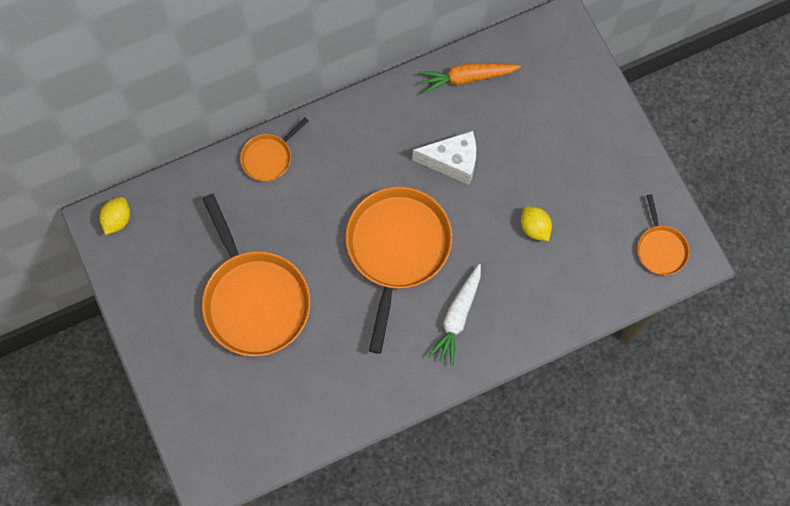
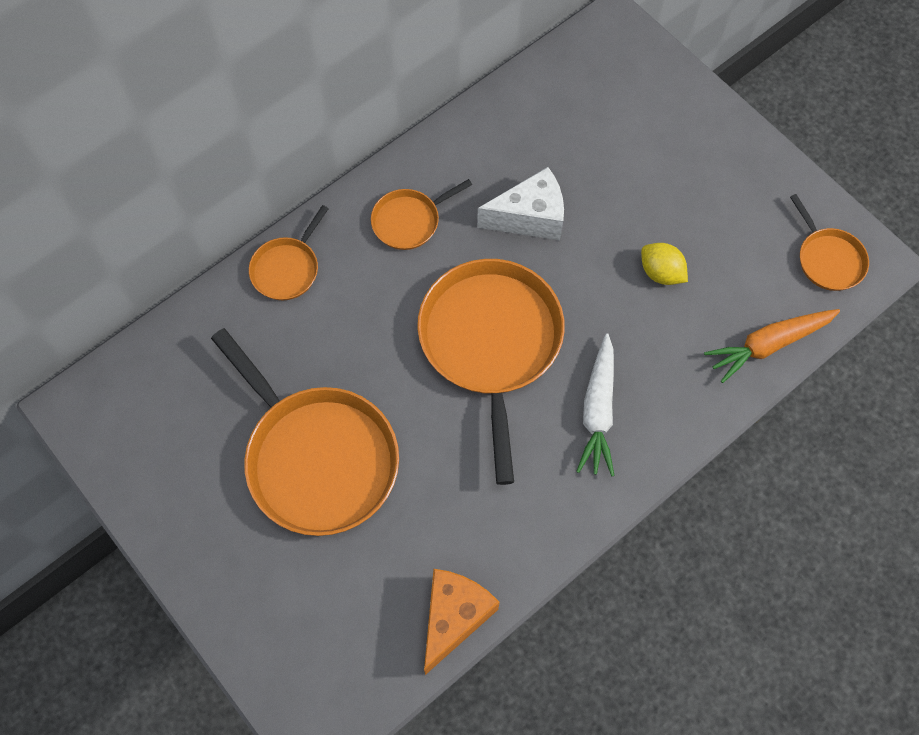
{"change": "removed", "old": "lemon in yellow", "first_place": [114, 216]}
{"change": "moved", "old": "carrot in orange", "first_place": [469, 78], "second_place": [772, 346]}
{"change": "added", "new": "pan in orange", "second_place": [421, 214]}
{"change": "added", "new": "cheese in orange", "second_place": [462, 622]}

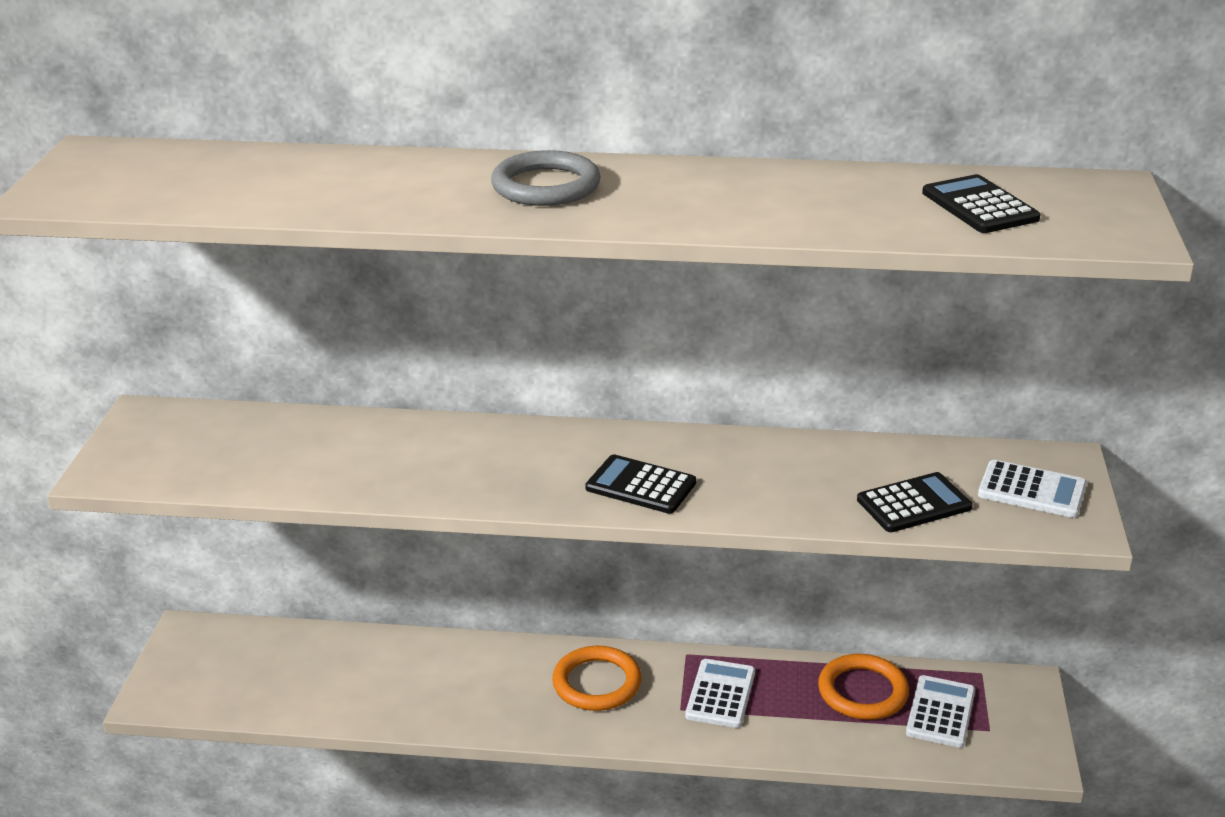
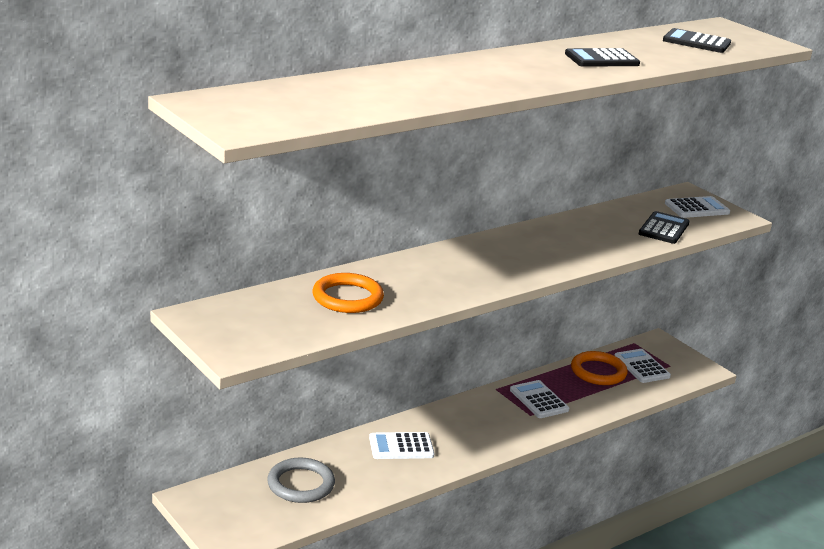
{"change": "moved", "old": "ring in grey", "first_place": [546, 178], "second_place": [301, 480]}
{"change": "moved", "old": "ring in orange", "first_place": [597, 678], "second_place": [348, 293]}
{"change": "moved", "old": "calculator in black", "first_place": [641, 484], "second_place": [602, 57]}
{"change": "added", "new": "calculator in white", "second_place": [401, 445]}

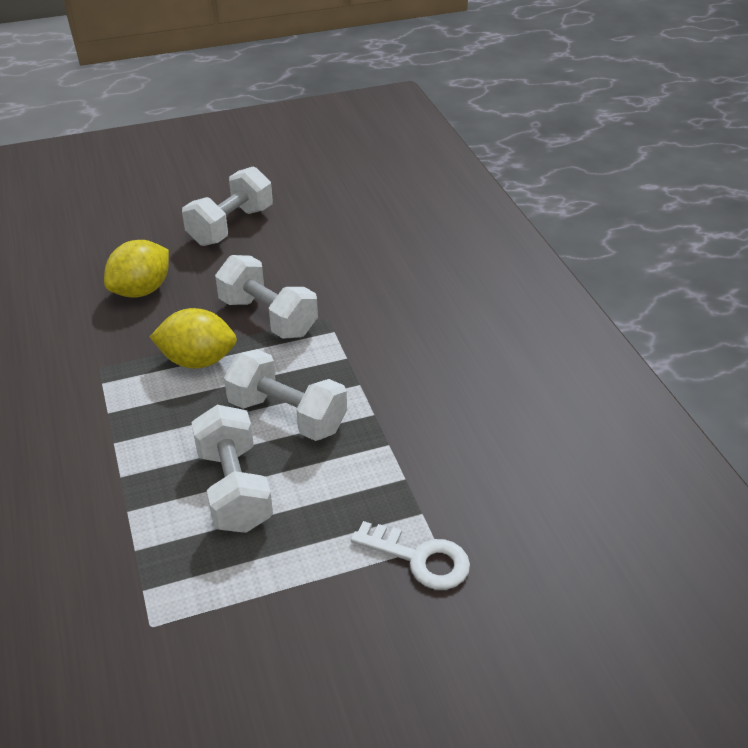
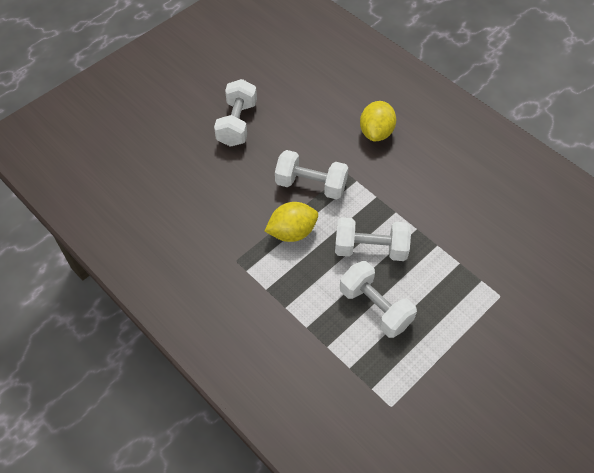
{"change": "moved", "old": "lemon in yellow", "first_place": [136, 269], "second_place": [378, 121]}
{"change": "removed", "old": "key in white", "first_place": [410, 555]}

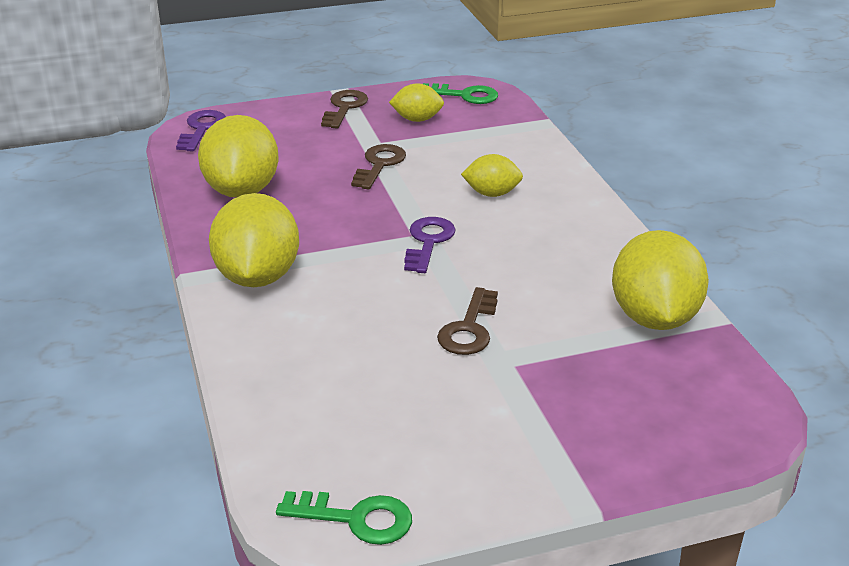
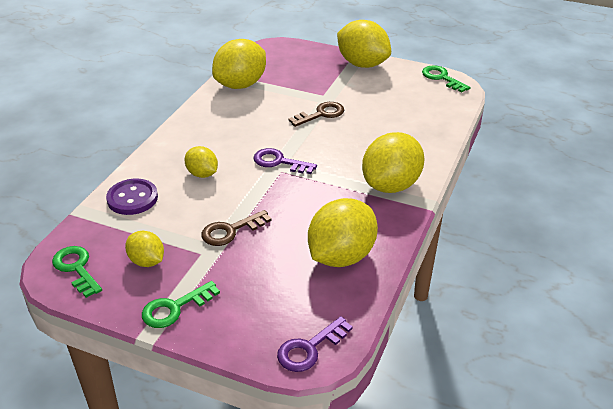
{"change": "recoloured", "old": "key in brown", "new": "key in green", "first_place": [344, 109], "second_place": [181, 304]}
{"change": "turned", "old": "key in purple", "first_place": [430, 245], "second_place": [285, 161], "degrees": 60}
{"change": "added", "new": "button in purple", "second_place": [132, 197]}
{"change": "added", "new": "lemon in yellow", "second_place": [364, 44]}

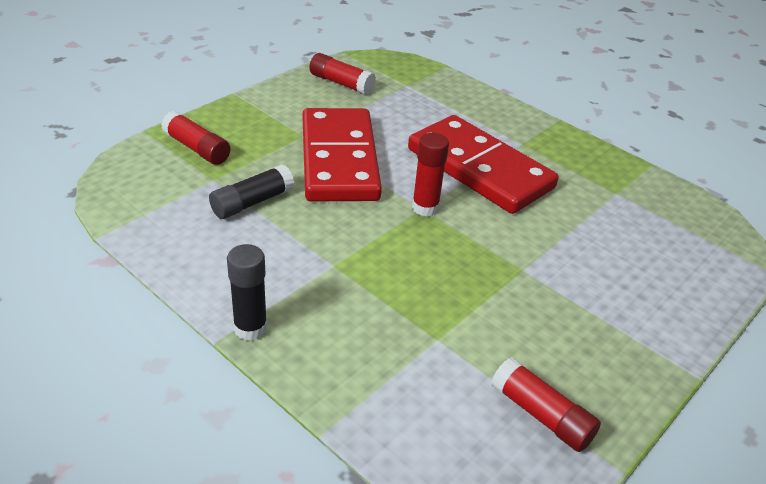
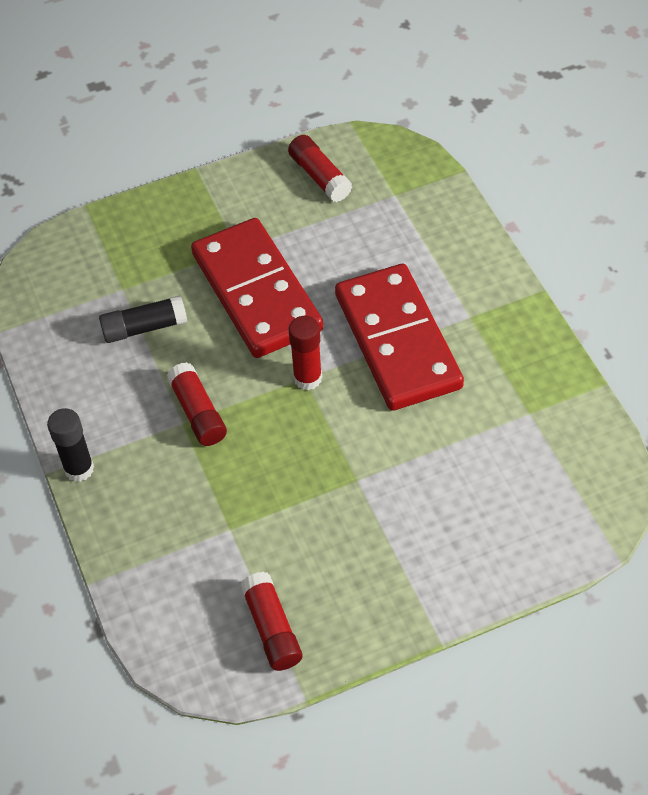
{"change": "moved", "old": "glue stick in red", "first_place": [195, 138], "second_place": [197, 404]}
{"change": "turned", "old": "domino in red", "first_place": [342, 155], "second_place": [257, 288], "degrees": -45}

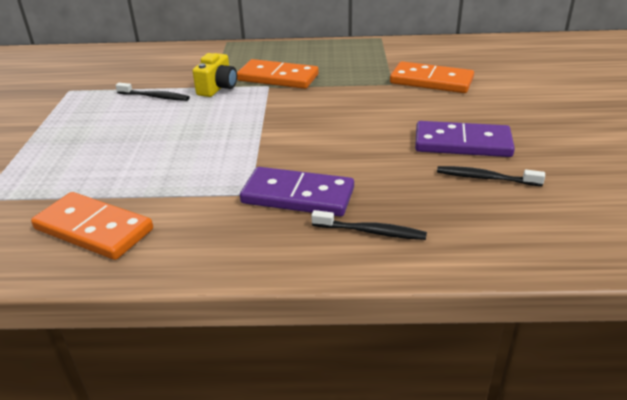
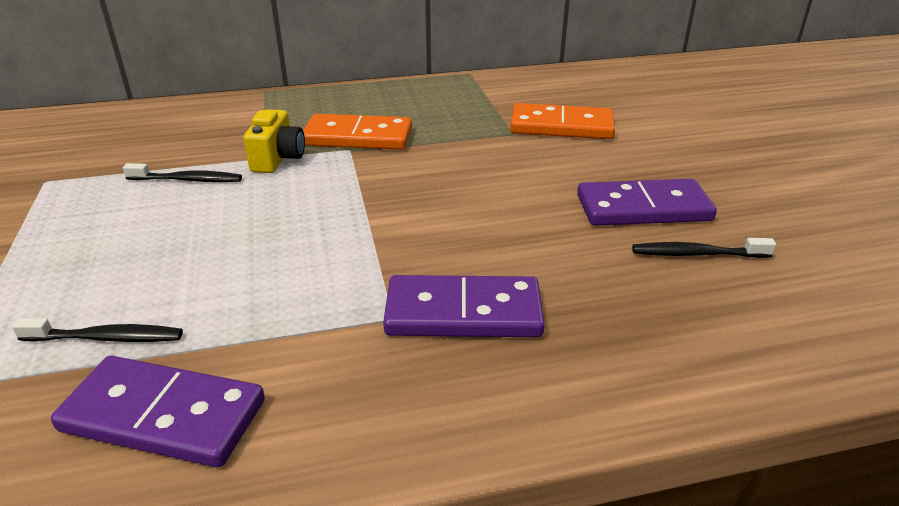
{"change": "recoloured", "old": "domino in orange", "new": "domino in purple", "first_place": [92, 226], "second_place": [158, 411]}
{"change": "moved", "old": "toothbrush in black", "first_place": [369, 225], "second_place": [97, 330]}

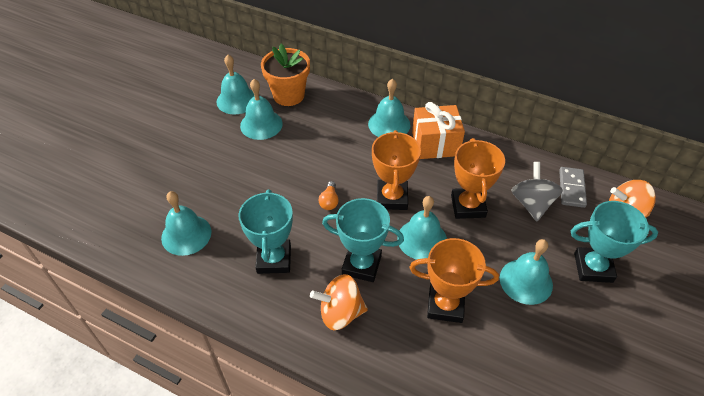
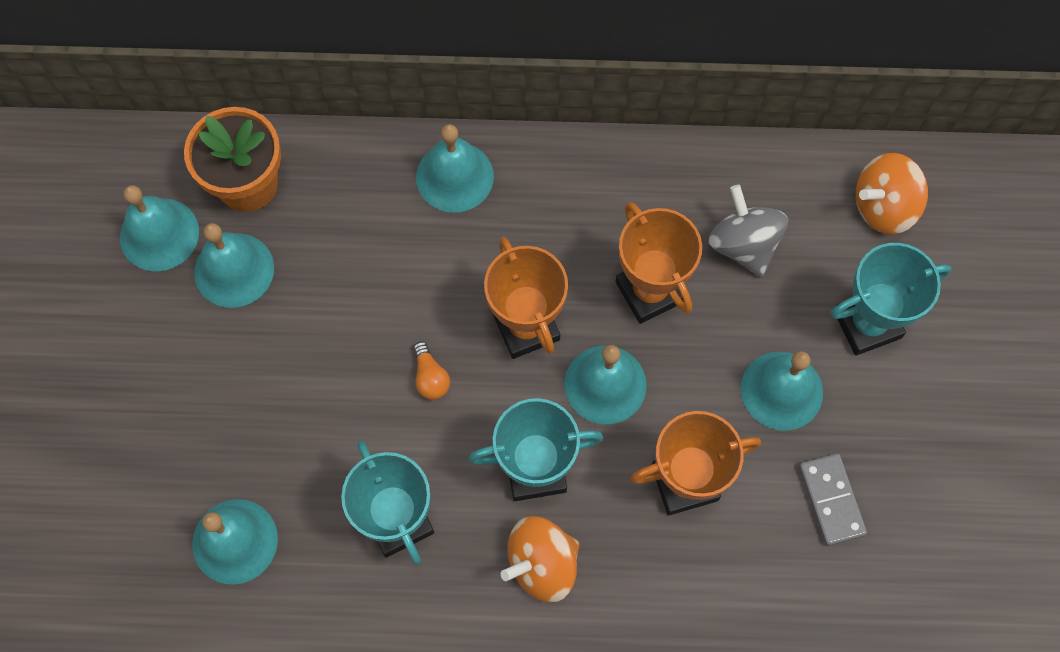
{"change": "removed", "old": "gift in orange", "first_place": [438, 130]}
{"change": "moved", "old": "domino in grey", "first_place": [573, 187], "second_place": [833, 499]}

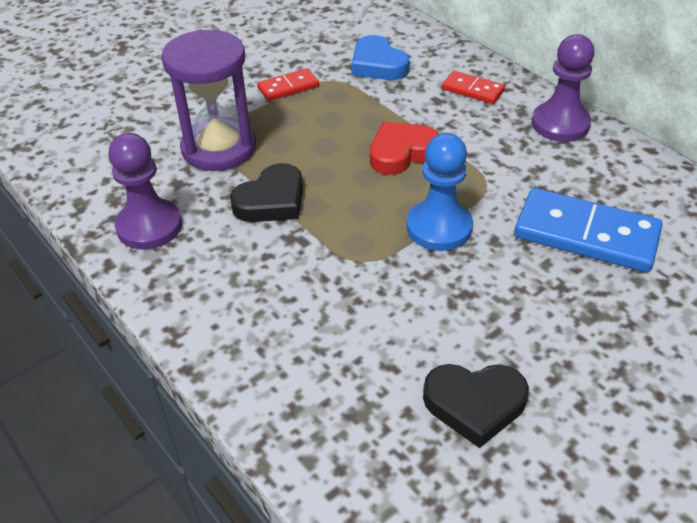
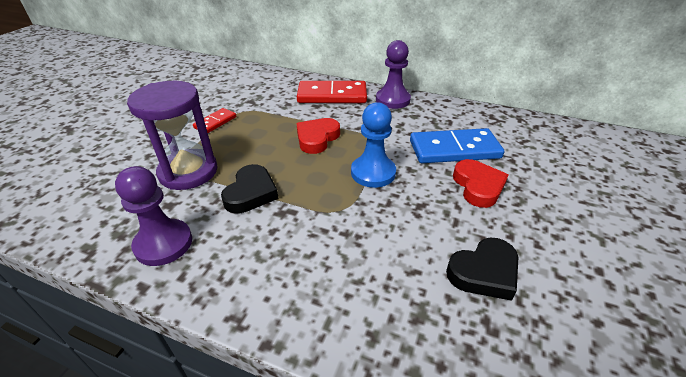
{"change": "removed", "old": "heart in blue", "first_place": [381, 57]}
{"change": "resized", "old": "domino in red", "first_place": [473, 87], "second_place": [332, 92], "factor": 1.9}
{"change": "added", "new": "heart in red", "second_place": [480, 183]}

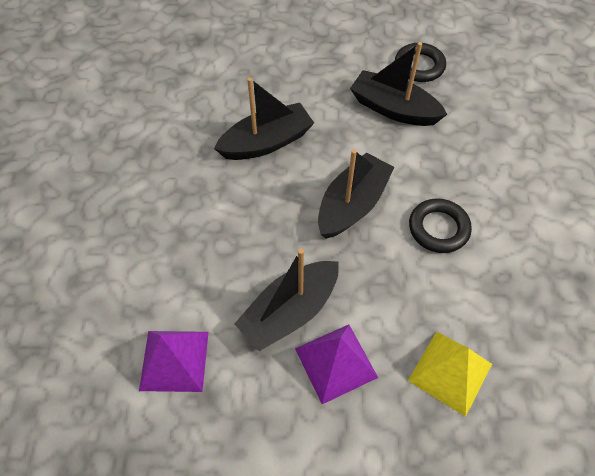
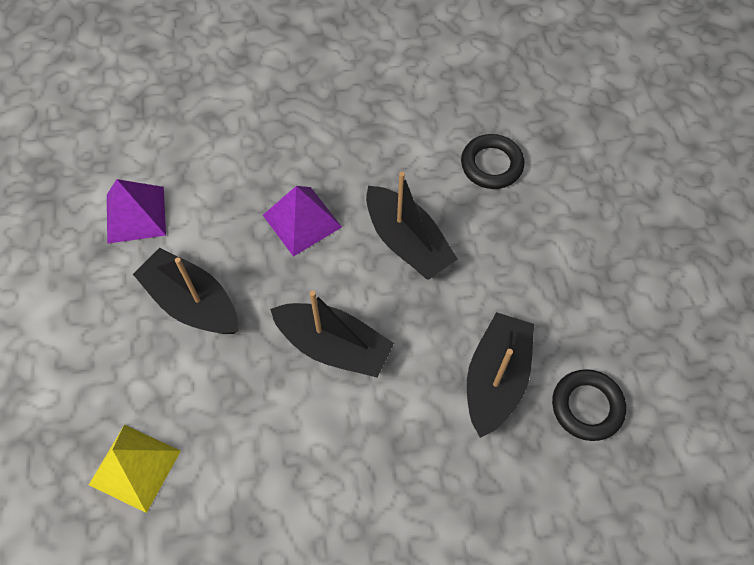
{"change": "moved", "old": "pyramid in purple", "first_place": [336, 364], "second_place": [302, 221]}
{"change": "moved", "old": "ring in black", "first_place": [440, 225], "second_place": [492, 161]}

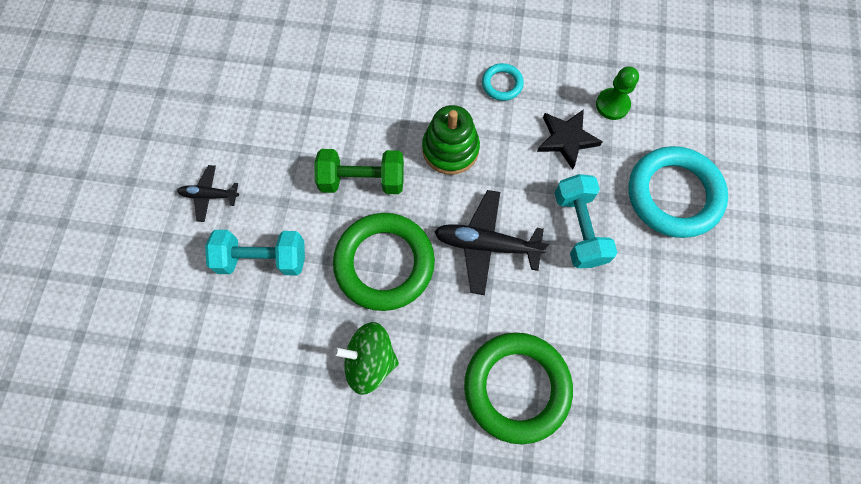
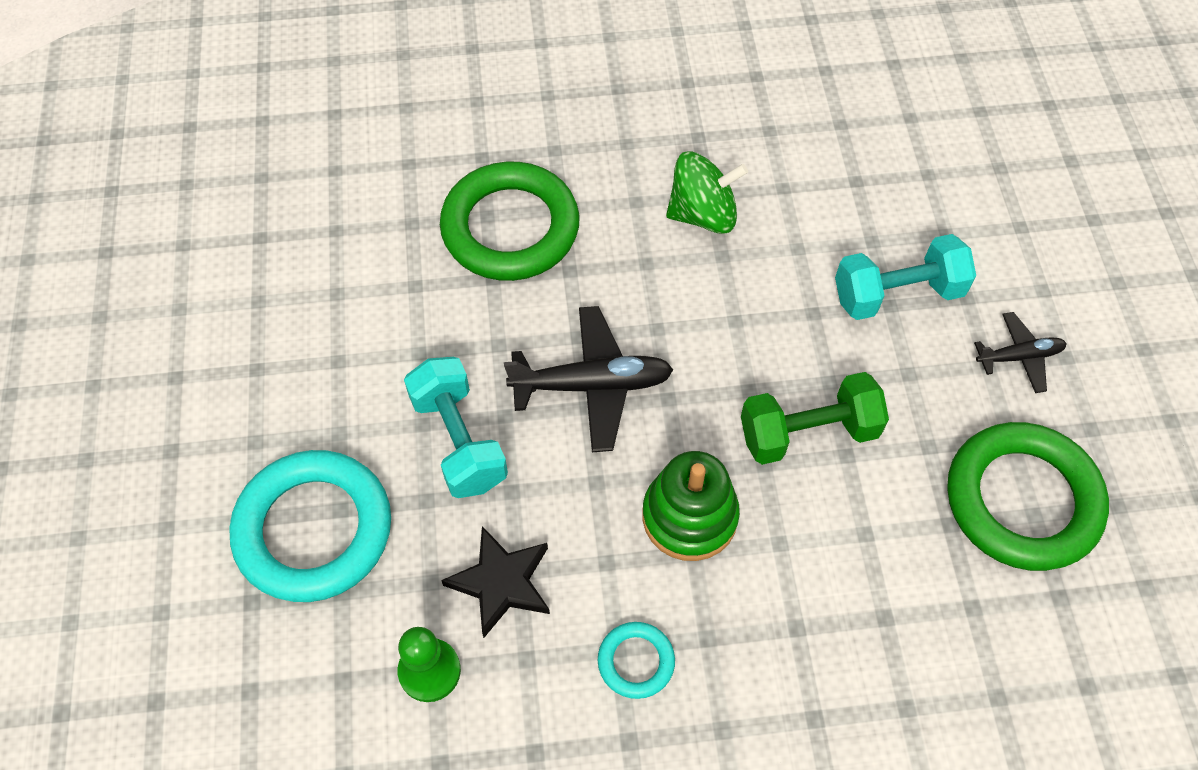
{"change": "moved", "old": "ring in green", "first_place": [384, 262], "second_place": [1028, 496]}

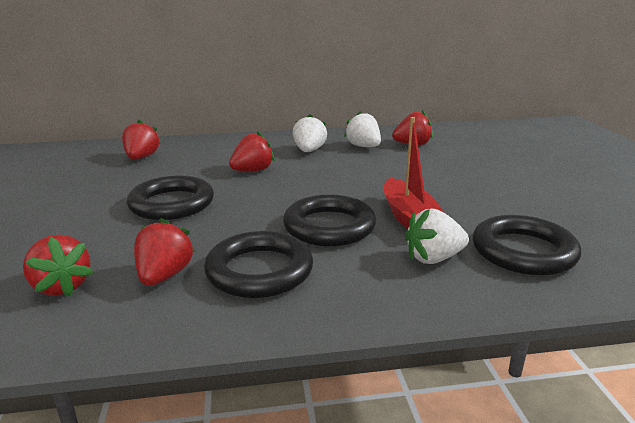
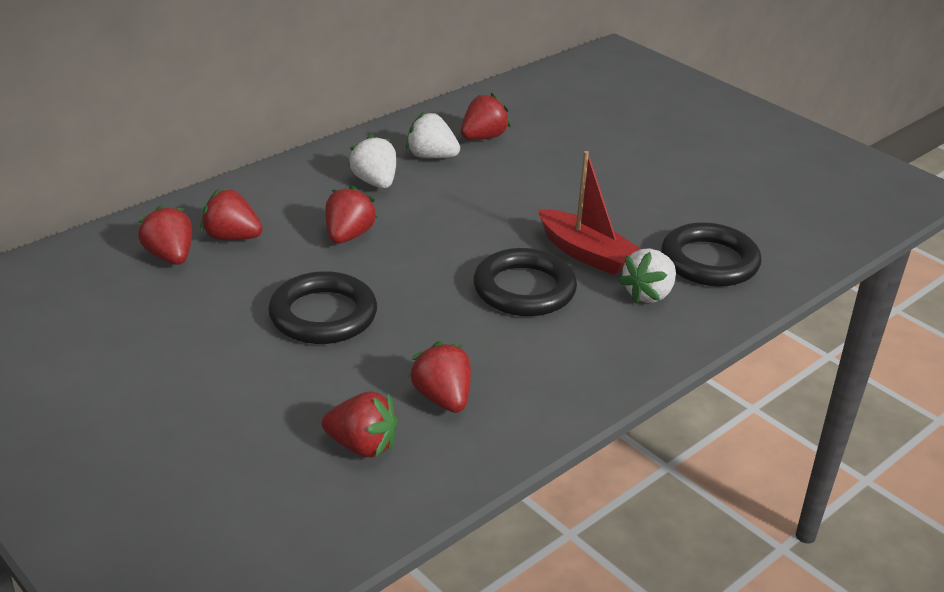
{"change": "removed", "old": "ring in black", "first_place": [258, 264]}
{"change": "added", "new": "strawberry in red", "second_place": [231, 214]}

